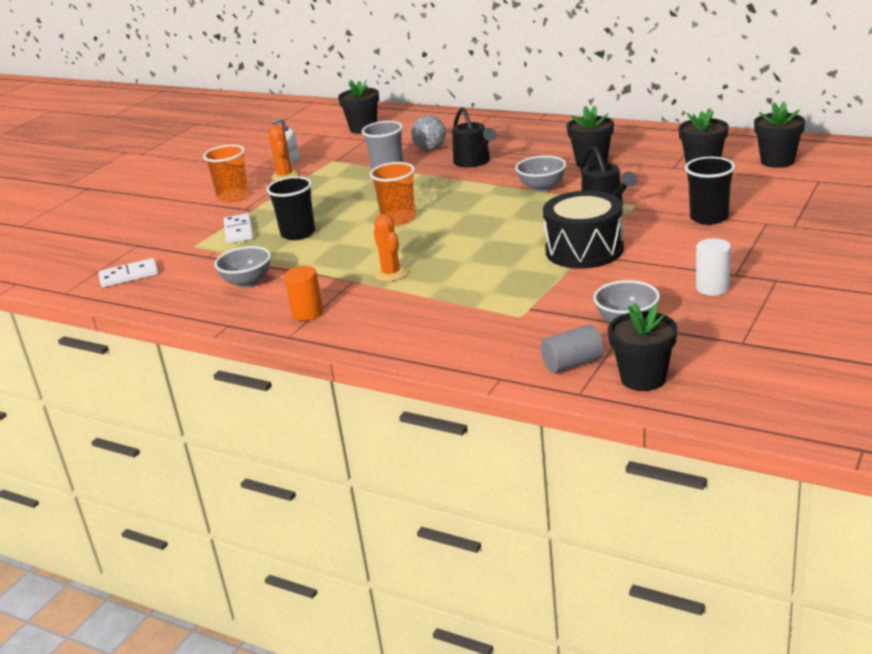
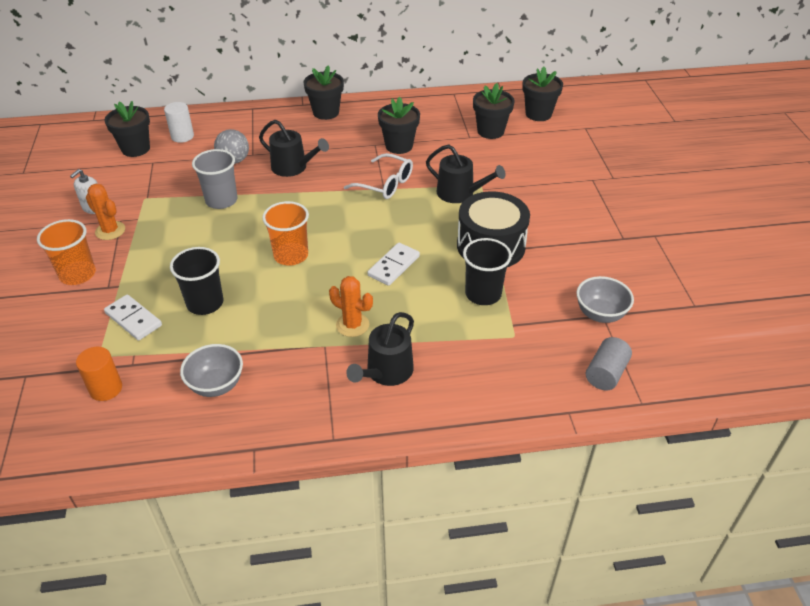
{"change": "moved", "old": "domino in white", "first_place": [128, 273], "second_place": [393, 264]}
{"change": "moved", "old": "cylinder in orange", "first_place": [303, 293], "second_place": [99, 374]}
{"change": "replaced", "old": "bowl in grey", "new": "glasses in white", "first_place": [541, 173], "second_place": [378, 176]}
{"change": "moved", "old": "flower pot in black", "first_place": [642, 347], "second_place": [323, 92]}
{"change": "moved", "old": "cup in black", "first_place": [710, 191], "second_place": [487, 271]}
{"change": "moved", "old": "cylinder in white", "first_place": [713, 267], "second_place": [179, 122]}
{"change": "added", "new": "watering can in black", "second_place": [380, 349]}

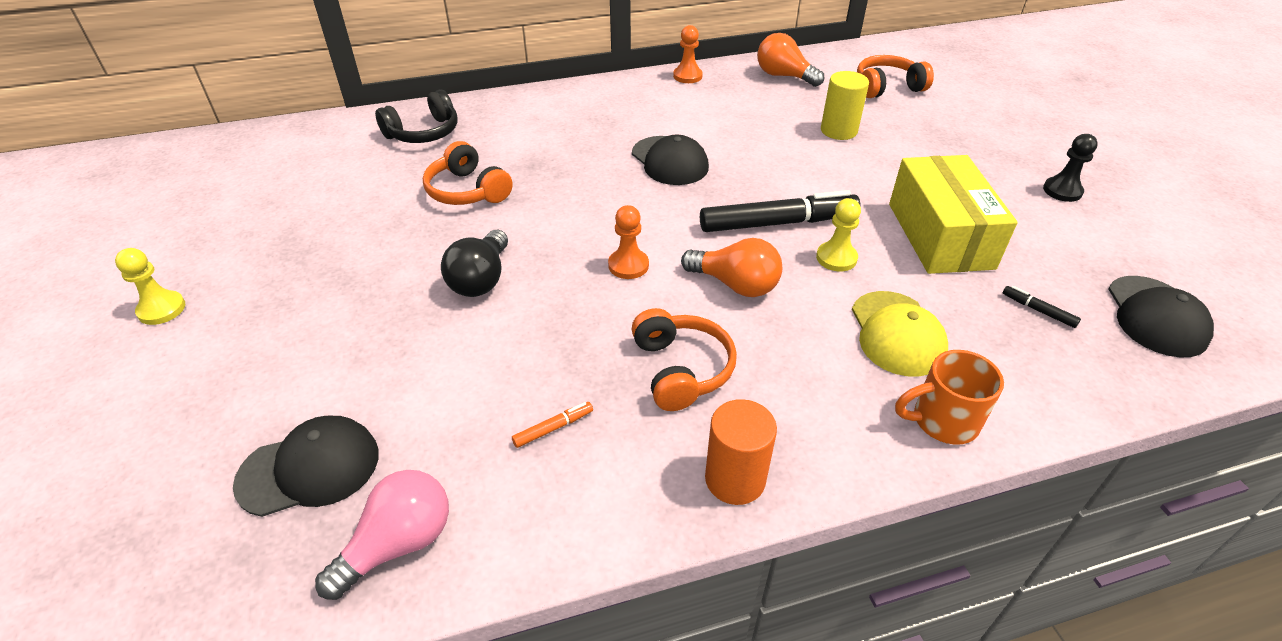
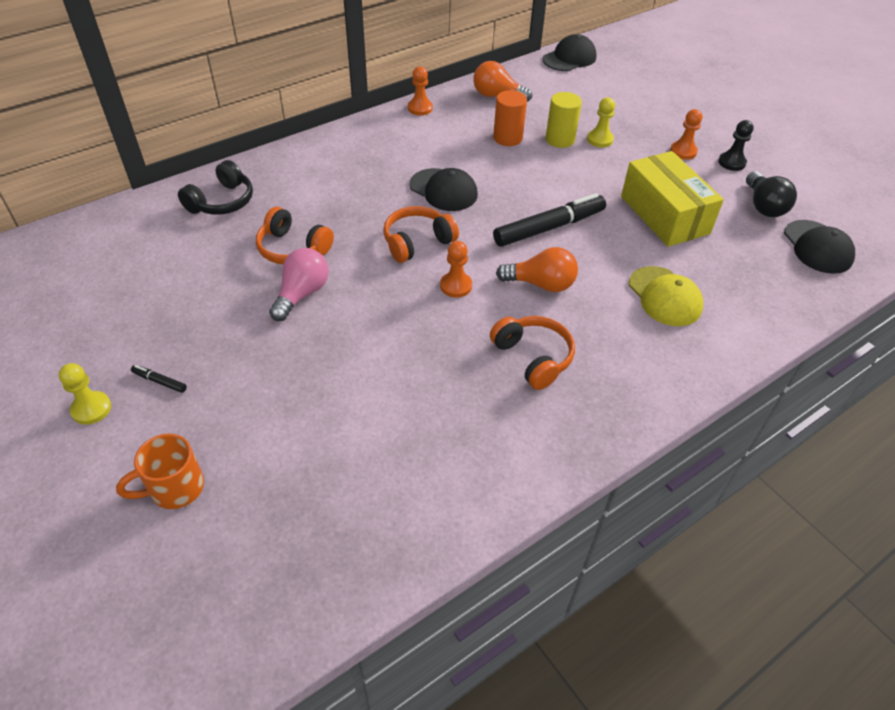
{"change": "moved", "old": "cap in black", "first_place": [306, 466], "second_place": [569, 52]}
{"change": "moved", "old": "light bulb in pink", "first_place": [382, 535], "second_place": [299, 284]}
{"change": "moved", "old": "light bulb in black", "first_place": [474, 263], "second_place": [771, 194]}
{"change": "removed", "old": "marker in orange", "first_place": [552, 425]}
{"change": "moved", "old": "cylinder in orange", "first_place": [741, 452], "second_place": [510, 118]}
{"change": "moved", "old": "pawn in yellow", "first_place": [838, 234], "second_place": [601, 122]}
{"change": "moved", "old": "headphones in orange", "first_place": [895, 76], "second_place": [421, 234]}
{"change": "moved", "old": "mug in orange", "first_place": [949, 397], "second_place": [160, 471]}
{"change": "moved", "old": "marker in black", "first_place": [1042, 307], "second_place": [159, 379]}
{"change": "added", "new": "pawn in orange", "second_place": [686, 134]}

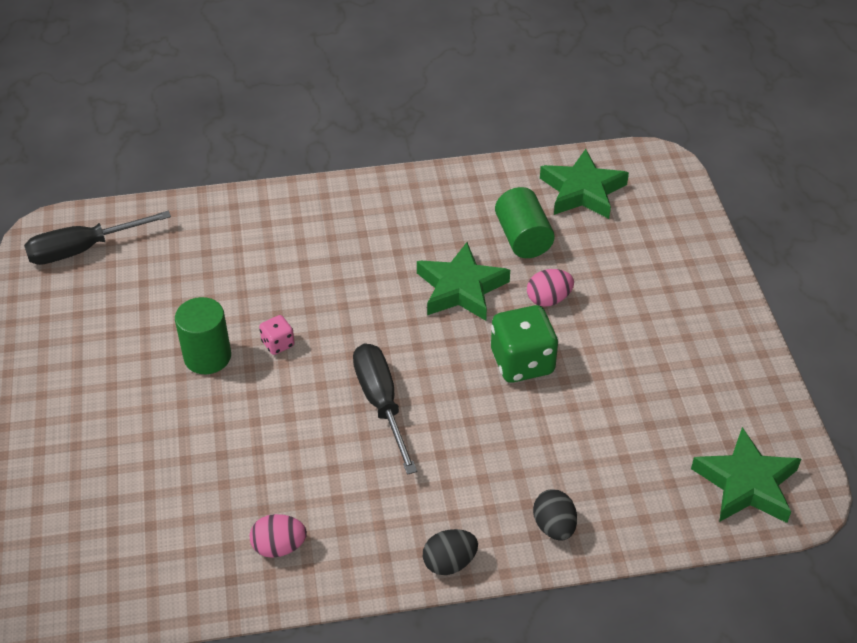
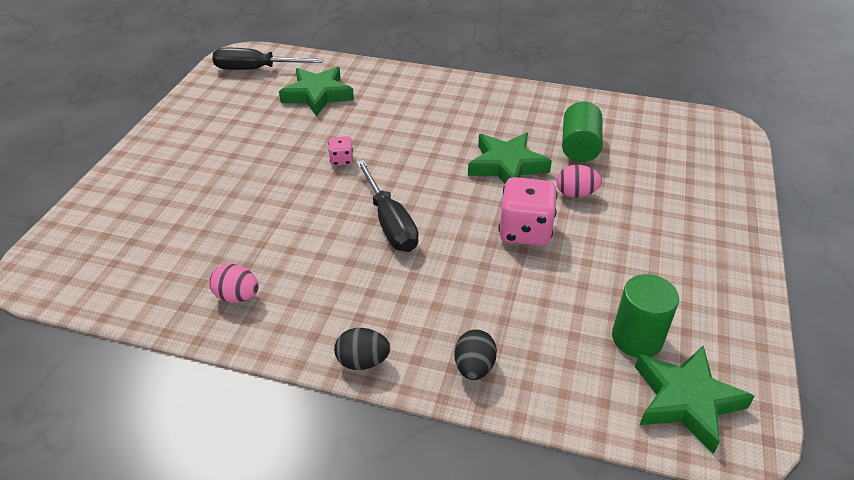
{"change": "moved", "old": "cylinder in green", "first_place": [203, 335], "second_place": [645, 316]}
{"change": "turned", "old": "screwdriver in black", "first_place": [385, 409], "second_place": [387, 206], "degrees": 150}
{"change": "recoloured", "old": "dice in green", "new": "dice in pink", "first_place": [524, 344], "second_place": [528, 211]}
{"change": "moved", "old": "star in green", "first_place": [584, 184], "second_place": [316, 91]}

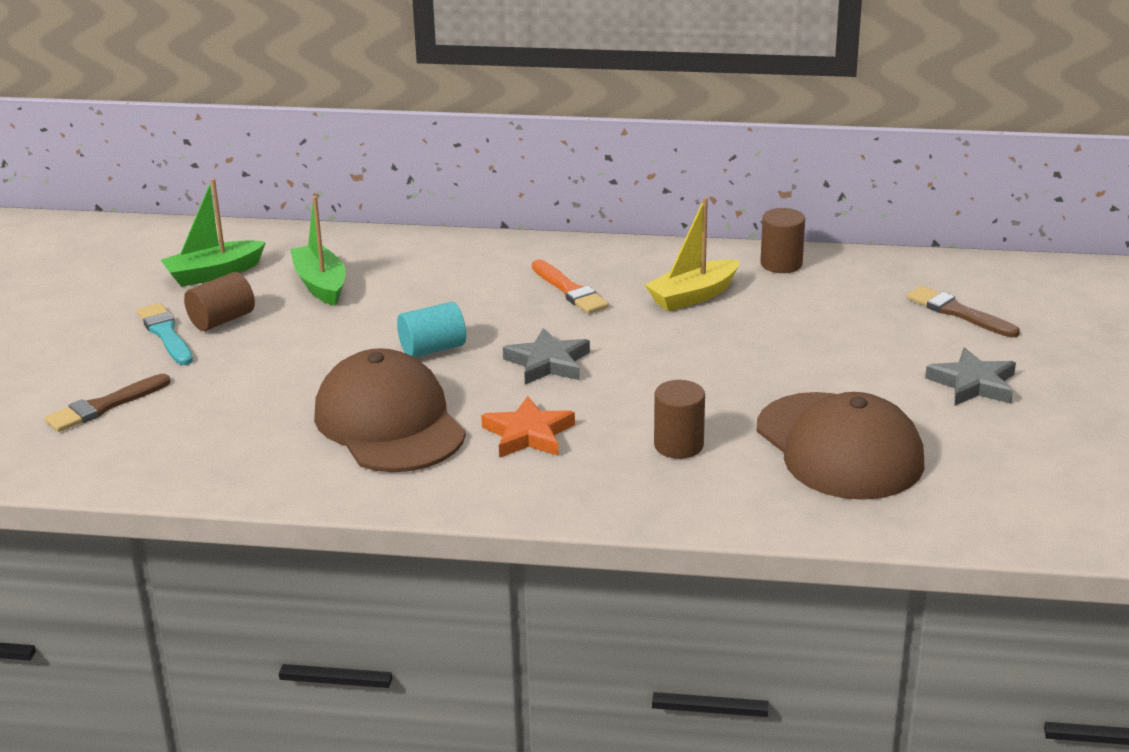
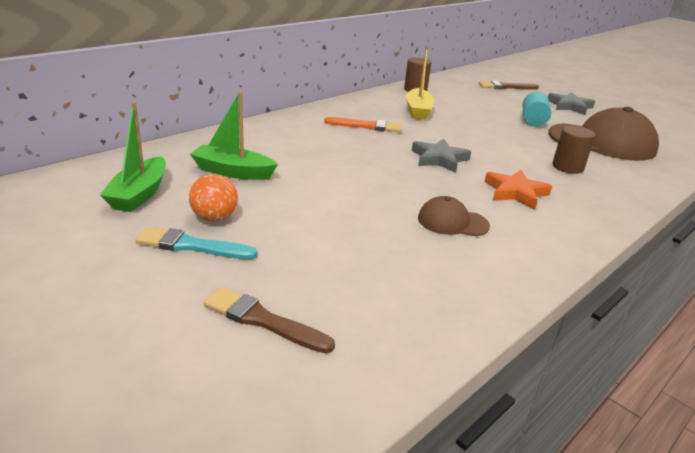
{"change": "turned", "old": "brush in brown", "first_place": [107, 403], "second_place": [269, 320], "degrees": 120}
{"change": "replaced", "old": "cylinder in brown", "new": "ball in orange", "first_place": [219, 301], "second_place": [213, 198]}
{"change": "resized", "old": "cap in brown", "first_place": [390, 410], "second_place": [454, 216], "factor": 0.49}
{"change": "moved", "old": "cylinder in turquoise", "first_place": [431, 329], "second_place": [537, 109]}

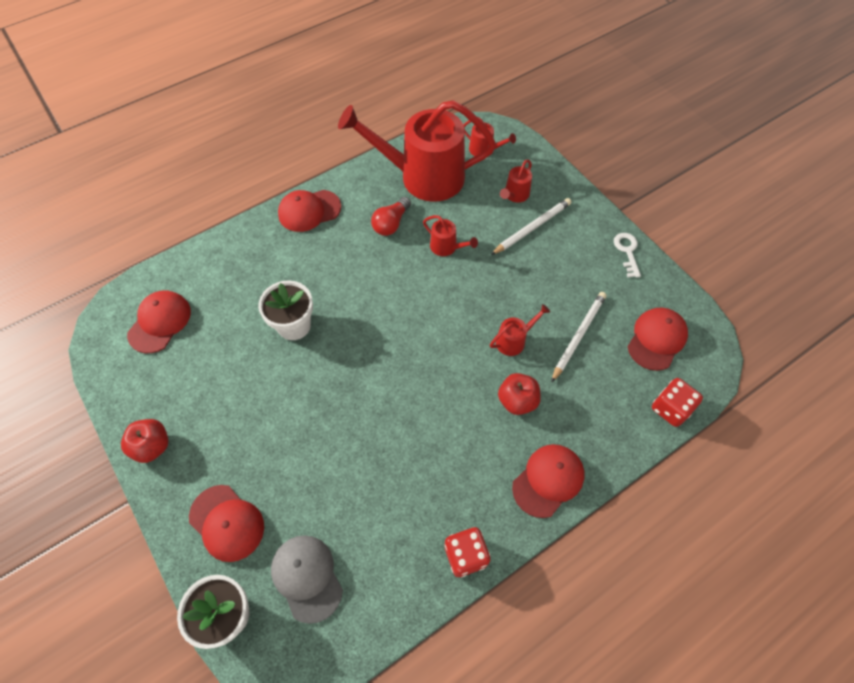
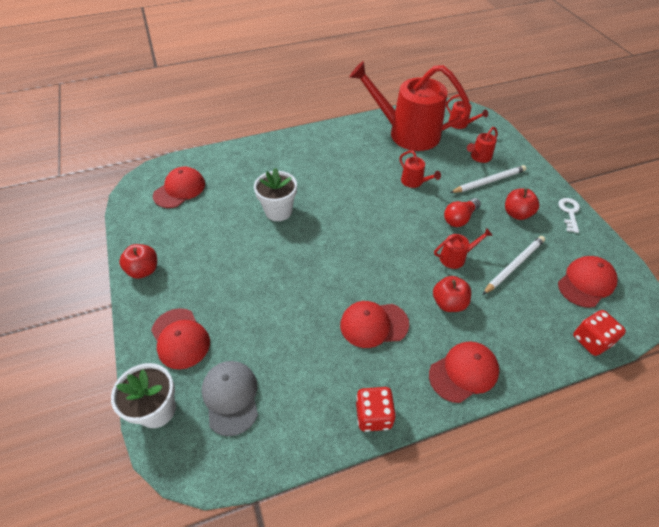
{"change": "moved", "old": "cap in red", "first_place": [309, 211], "second_place": [374, 324]}
{"change": "moved", "old": "light bulb in red", "first_place": [391, 216], "second_place": [462, 212]}
{"change": "added", "new": "apple in red", "second_place": [522, 204]}

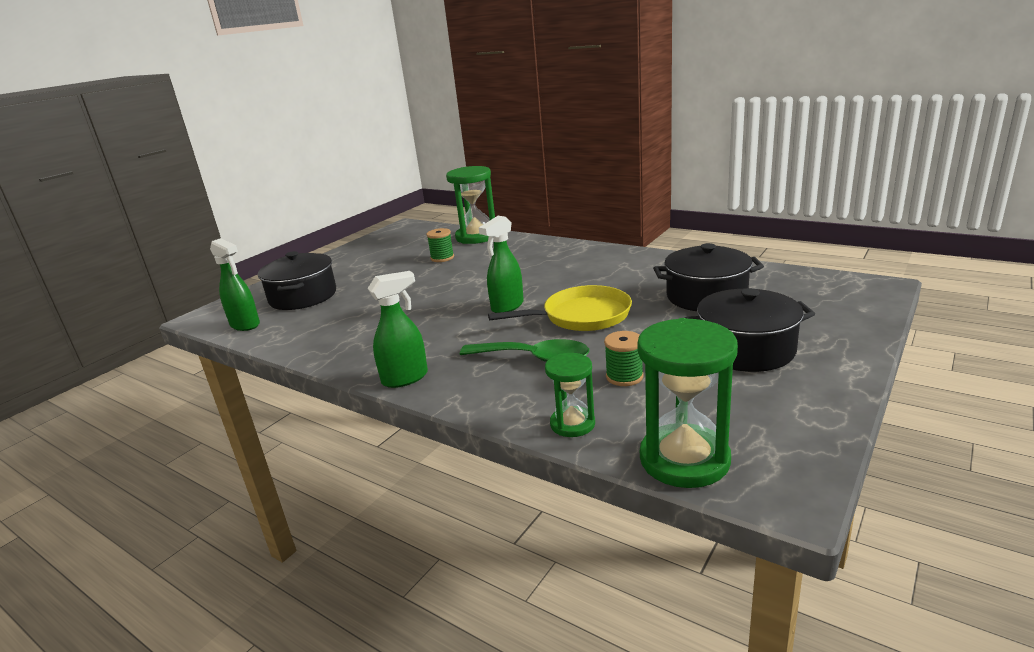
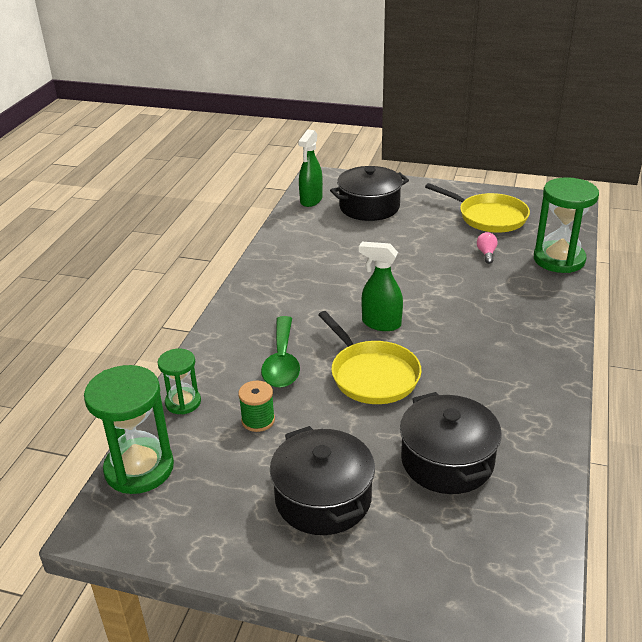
{"change": "removed", "old": "spray bottle in green", "first_place": [397, 329]}
{"change": "replaced", "old": "spool in green", "new": "light bulb in pink", "first_place": [440, 245], "second_place": [487, 248]}
{"change": "added", "new": "pan in yellow", "second_place": [477, 208]}

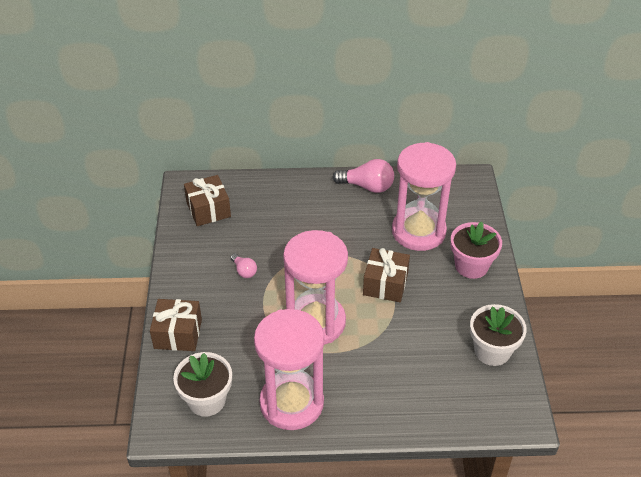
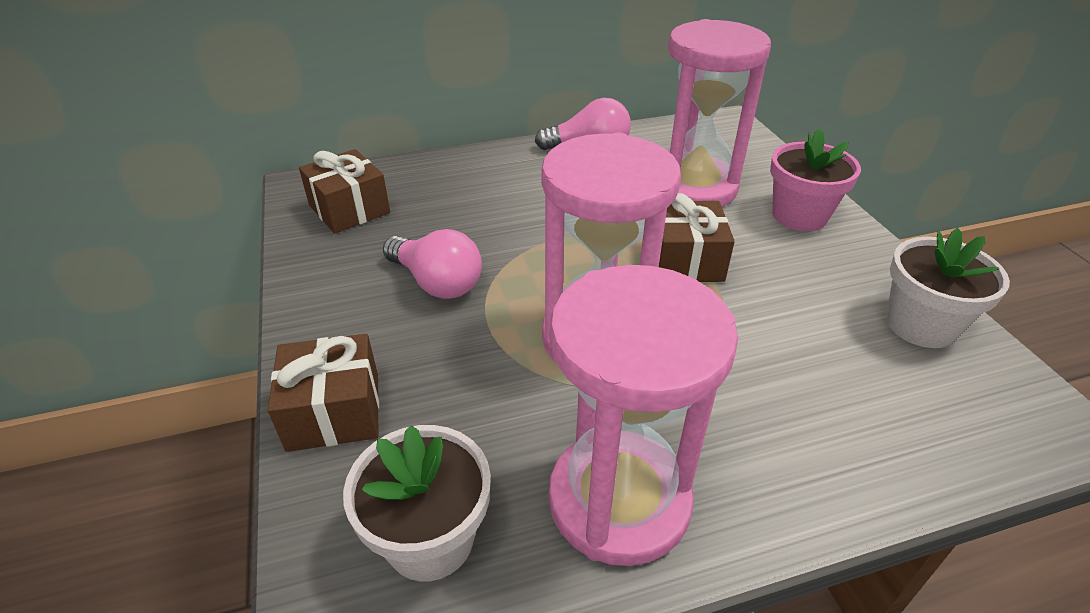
{"change": "resized", "old": "light bulb in pink", "first_place": [244, 266], "second_place": [432, 264], "factor": 1.8}

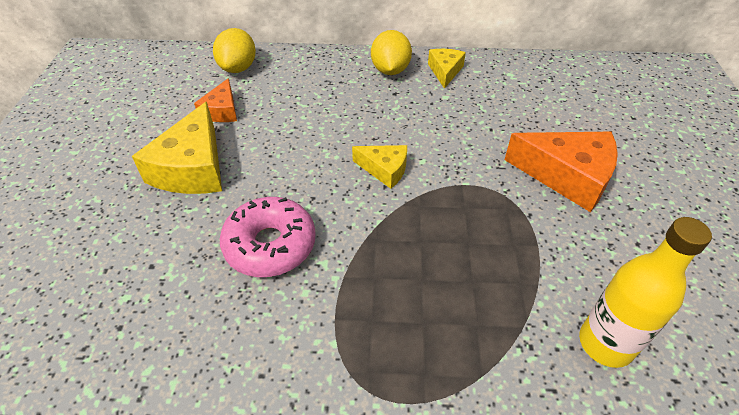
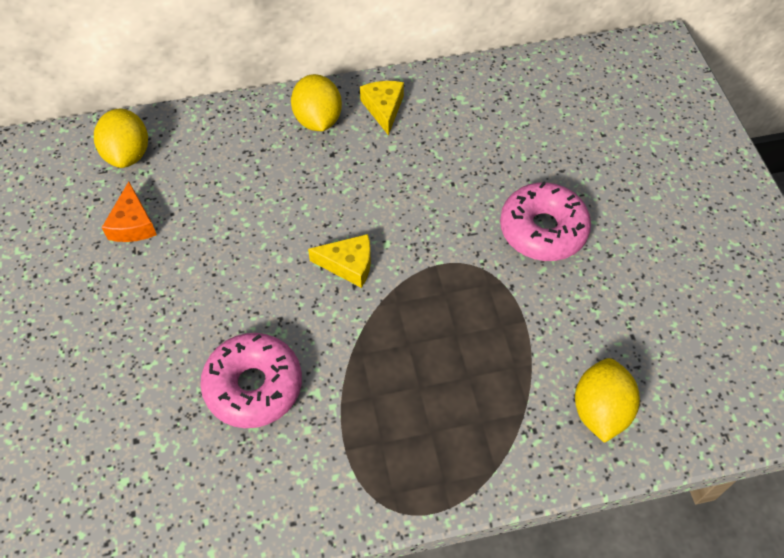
{"change": "removed", "old": "cheese in yellow", "first_place": [177, 148]}
{"change": "replaced", "old": "cheese in orange", "new": "donut in pink", "first_place": [561, 172], "second_place": [545, 221]}
{"change": "replaced", "old": "bottle in yellow", "new": "lemon in yellow", "first_place": [645, 292], "second_place": [607, 400]}

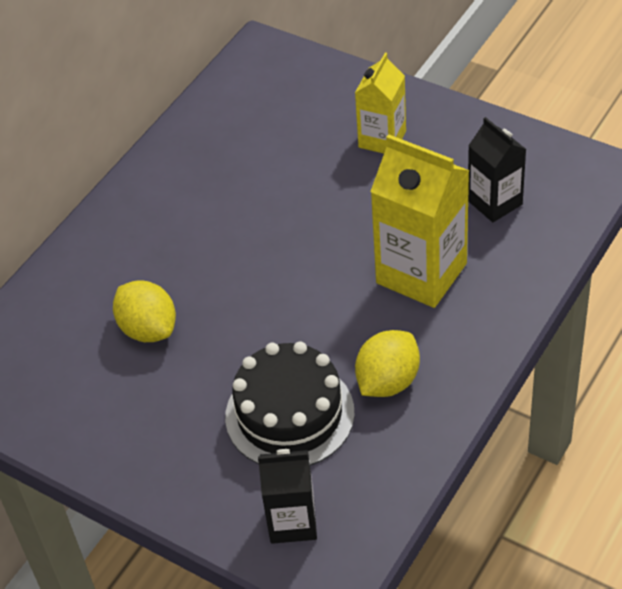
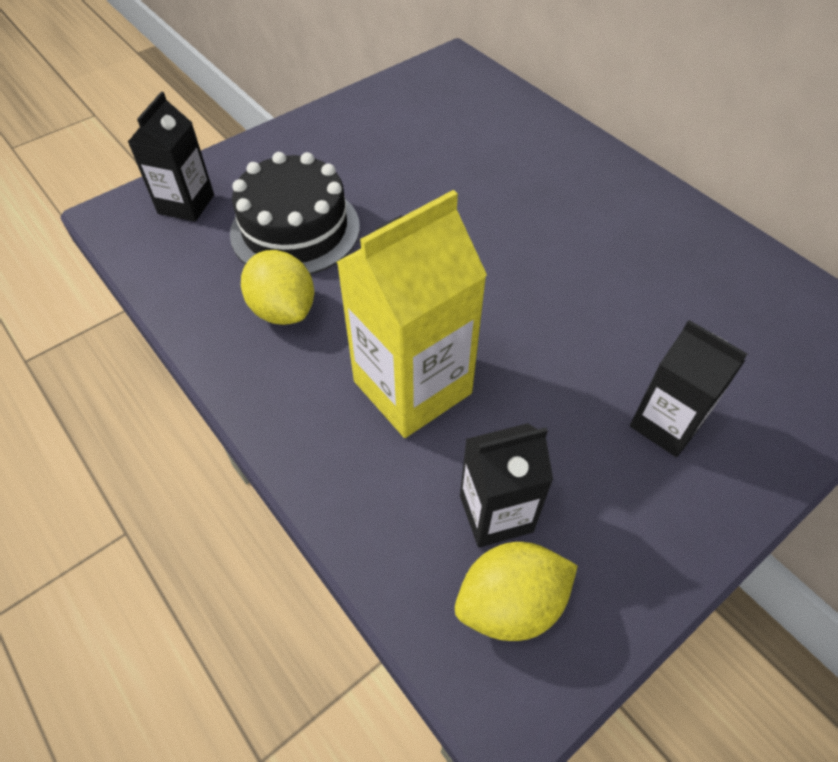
{"change": "moved", "old": "lemon in yellow", "first_place": [144, 311], "second_place": [516, 591]}
{"change": "recoloured", "old": "carton in yellow", "new": "carton in black", "first_place": [380, 103], "second_place": [688, 388]}

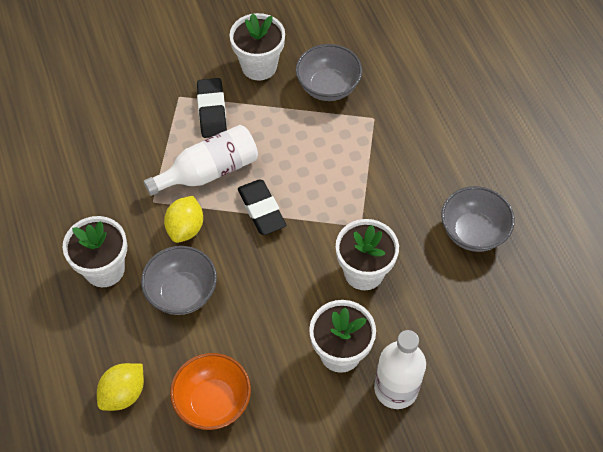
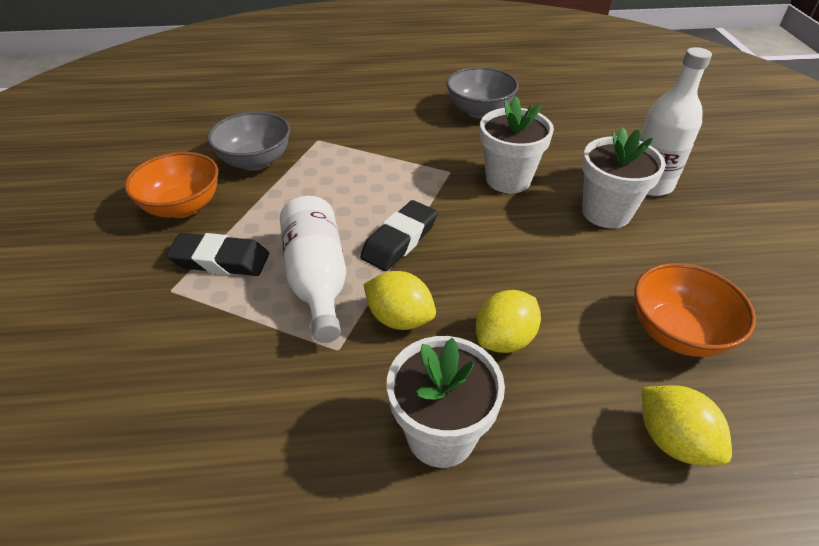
{"change": "replaced", "old": "bowl in grey", "new": "lemon in yellow", "first_place": [179, 280], "second_place": [508, 321]}
{"change": "replaced", "old": "flower pot in white", "new": "bowl in orange", "first_place": [257, 47], "second_place": [171, 185]}
{"change": "turned", "old": "eraser in black", "first_place": [262, 207], "second_place": [398, 235], "degrees": -45}

